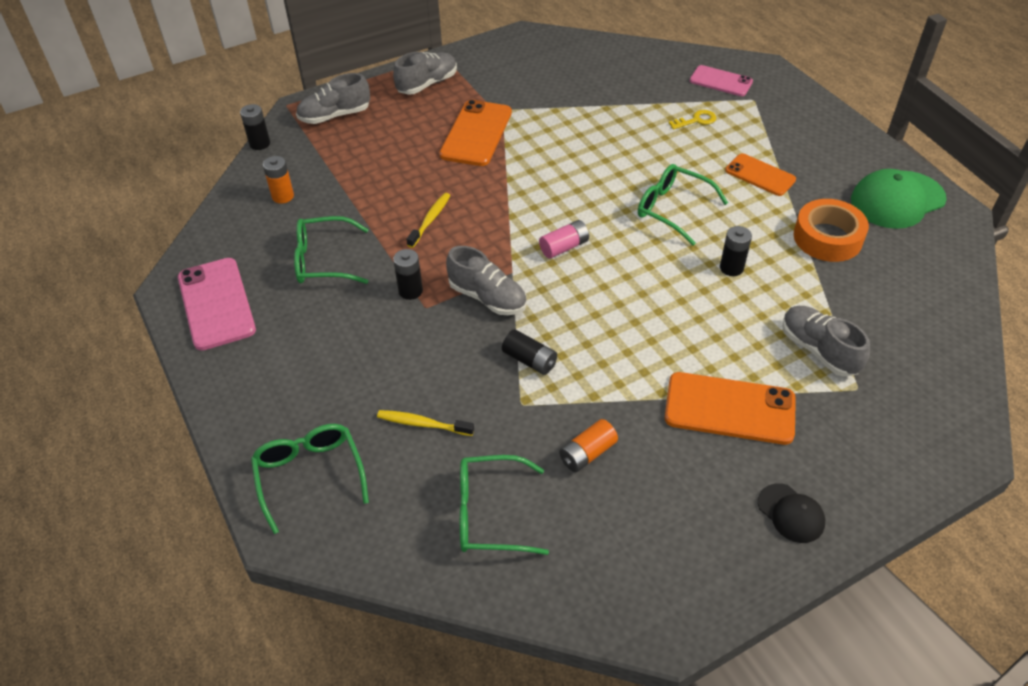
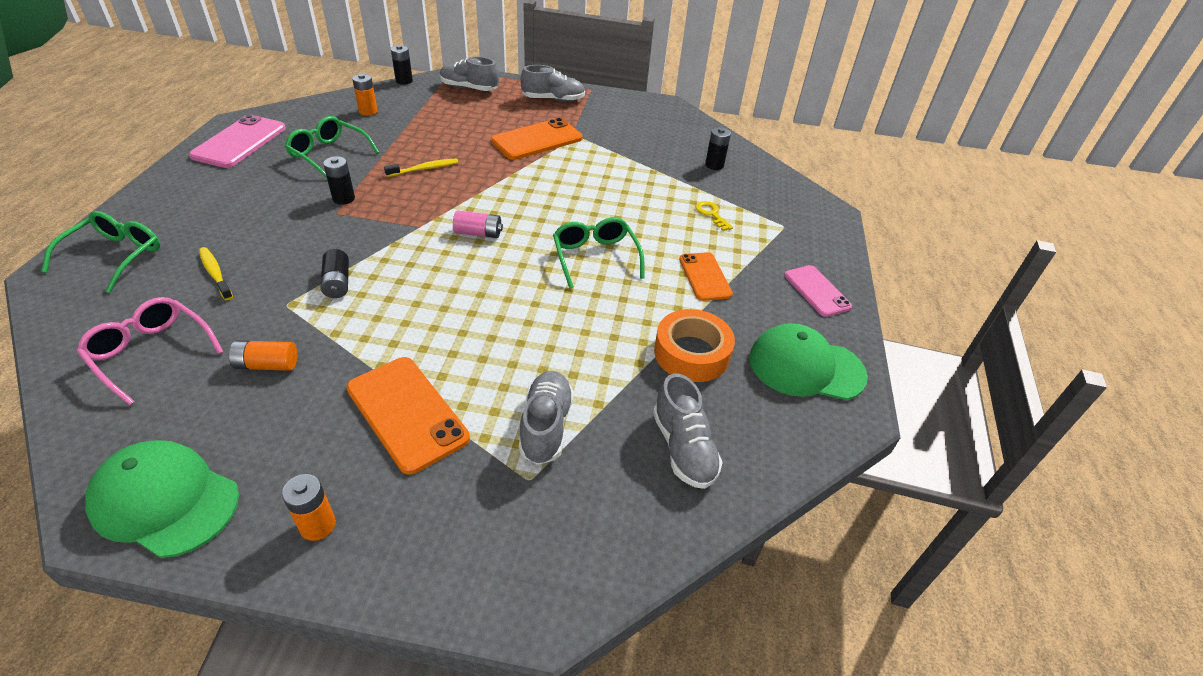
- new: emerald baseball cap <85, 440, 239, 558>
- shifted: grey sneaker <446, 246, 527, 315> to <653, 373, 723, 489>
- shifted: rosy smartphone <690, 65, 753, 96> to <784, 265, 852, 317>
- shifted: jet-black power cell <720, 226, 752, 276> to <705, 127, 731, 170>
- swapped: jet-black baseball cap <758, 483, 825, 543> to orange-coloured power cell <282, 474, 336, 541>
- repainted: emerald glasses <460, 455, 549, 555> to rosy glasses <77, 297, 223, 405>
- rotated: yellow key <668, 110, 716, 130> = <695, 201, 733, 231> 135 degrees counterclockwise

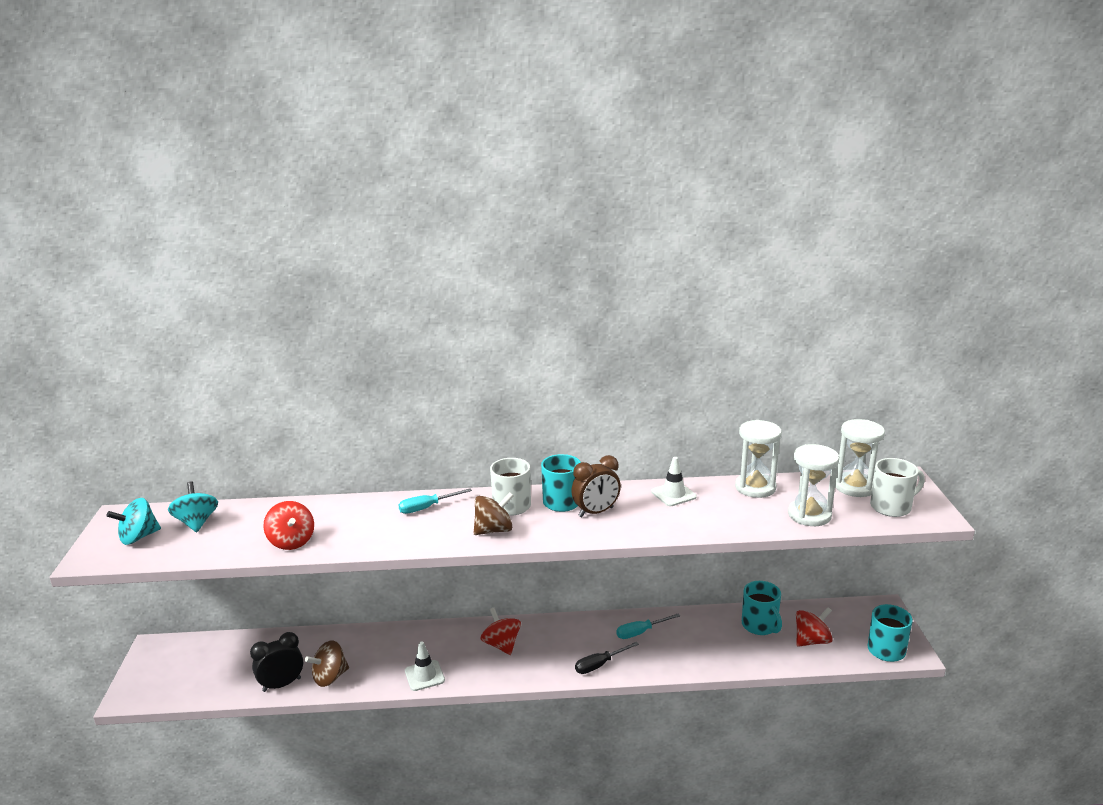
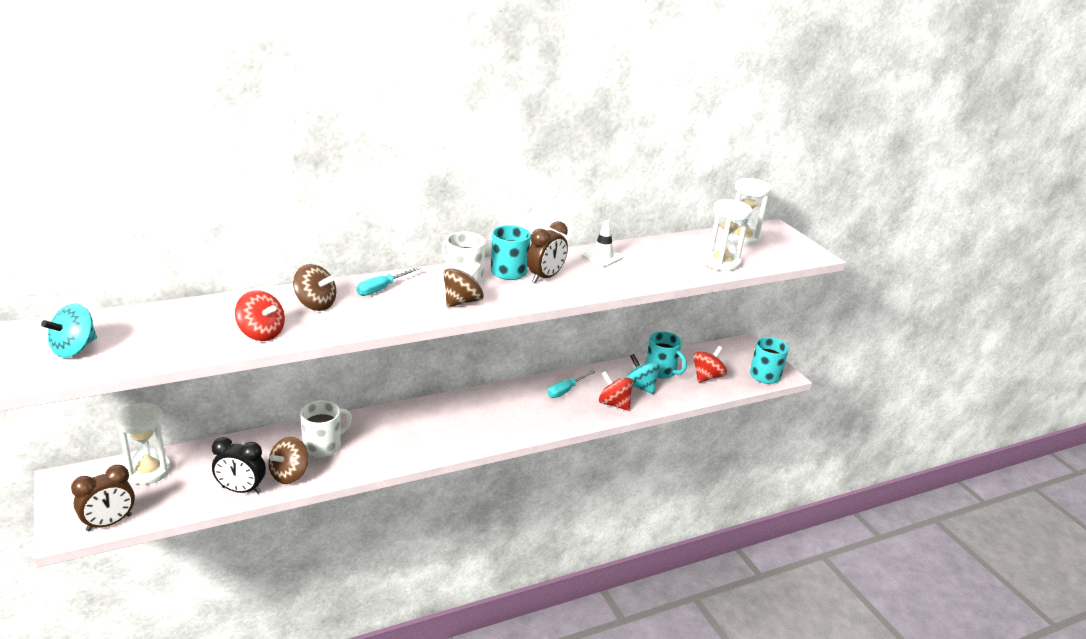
- gone: pure white road cone <405, 641, 445, 691>
- gone: jet-black hand screwdriver <575, 642, 639, 674>
- new: russet alarm clock <71, 465, 135, 531>
- new: russet whirligig <293, 264, 336, 311>
- shifted: turquoise whirligig <168, 482, 218, 532> to <626, 354, 660, 394>
- shifted: scarlet whirligig <480, 608, 521, 655> to <599, 371, 633, 411>
- shifted: pure white sandglass <735, 420, 782, 498> to <115, 403, 171, 484>
- shifted: pure white tea mug <870, 458, 925, 517> to <300, 401, 352, 457>
- rotated: jet-black alarm clock <250, 632, 303, 692> = <212, 437, 266, 494> 120 degrees counterclockwise

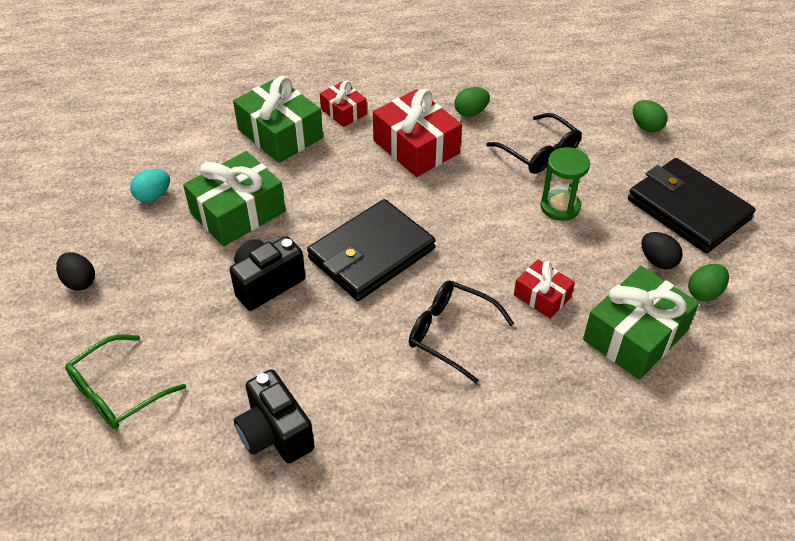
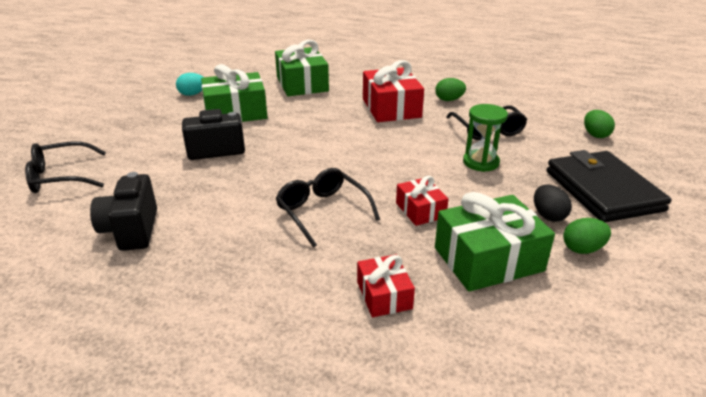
- gone: jet-black egg <56, 252, 95, 291>
- gone: jet-black billfold <307, 199, 435, 301>
- shifted: scarlet wrapped gift <320, 81, 367, 127> to <357, 254, 415, 317>
- repainted: emerald glasses <65, 334, 186, 429> to jet-black glasses <25, 141, 106, 193>

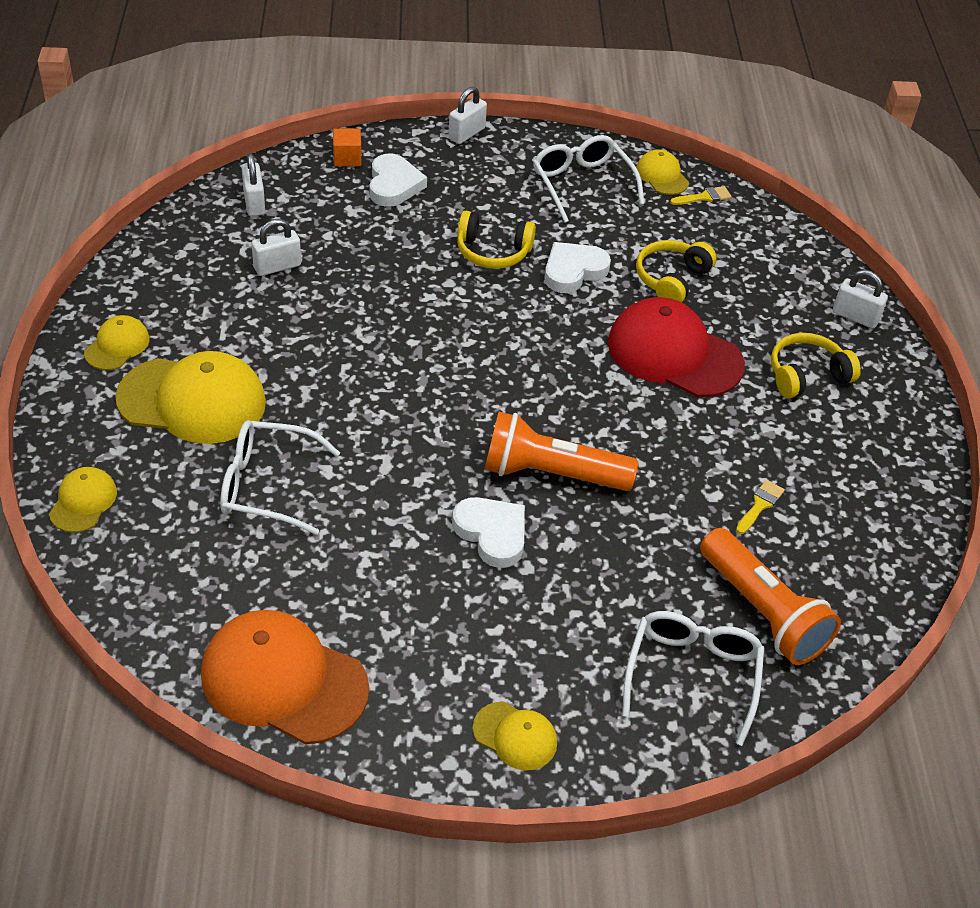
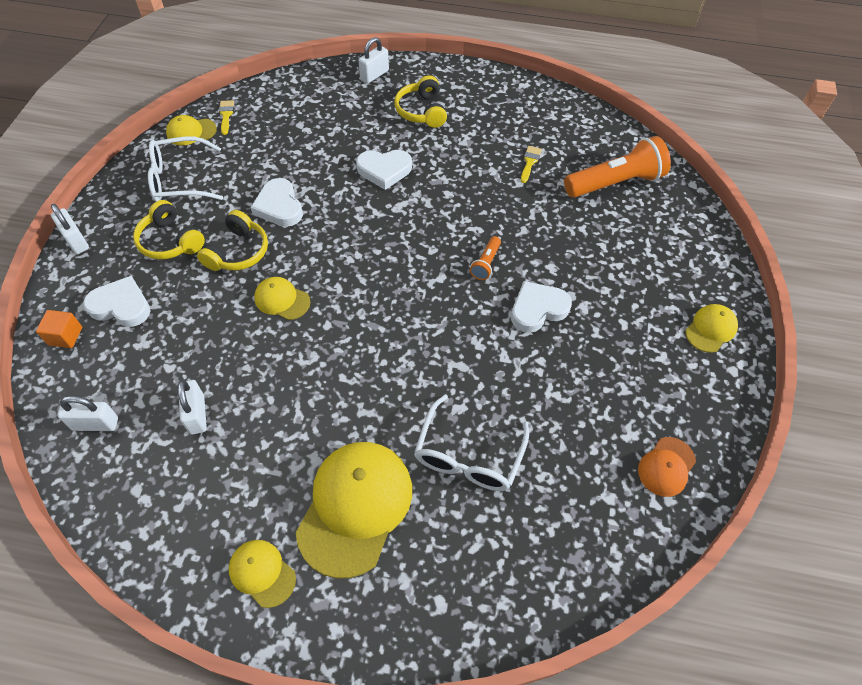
- gone: pure white glasses <622, 611, 764, 746>
- shifted: yellow baseball cap <49, 467, 117, 533> to <254, 277, 310, 320>
- shifted: yellow headset <636, 240, 717, 302> to <133, 200, 205, 260>
- swapped: scarlet baseball cap <608, 297, 745, 397> to pure white love heart <356, 150, 412, 190>
- rotated: yellow paint brush <736, 480, 785, 534> = <521, 146, 542, 183> 60 degrees clockwise
- scaled: orange-coloured baseball cap <201, 610, 369, 745> = <638, 437, 696, 497> x0.50
- scaled: orange-coloured torch <484, 412, 638, 491> = <470, 236, 501, 280> x0.46

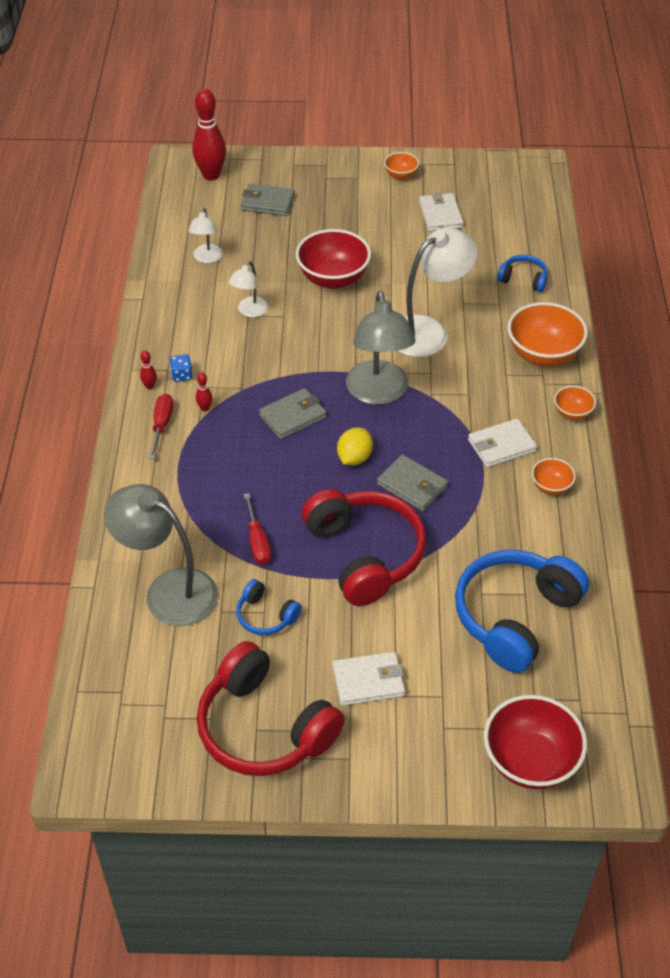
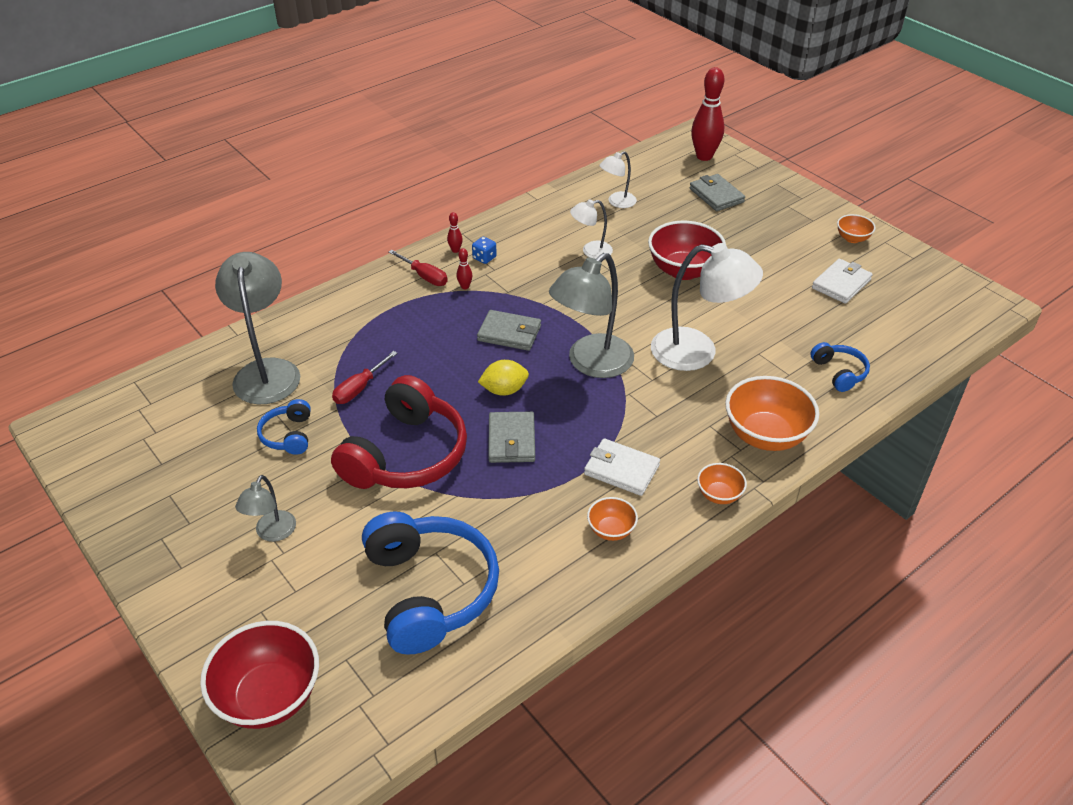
- gone: scarlet headset <196, 641, 345, 776>
- swapped: pure white billfold <332, 652, 405, 706> to grey desk lamp <235, 475, 296, 542>
- rotated: scarlet hand screwdriver <149, 394, 173, 459> = <389, 250, 448, 286> 75 degrees clockwise
- rotated: royal blue headset <455, 550, 589, 673> = <362, 512, 499, 655> 75 degrees clockwise

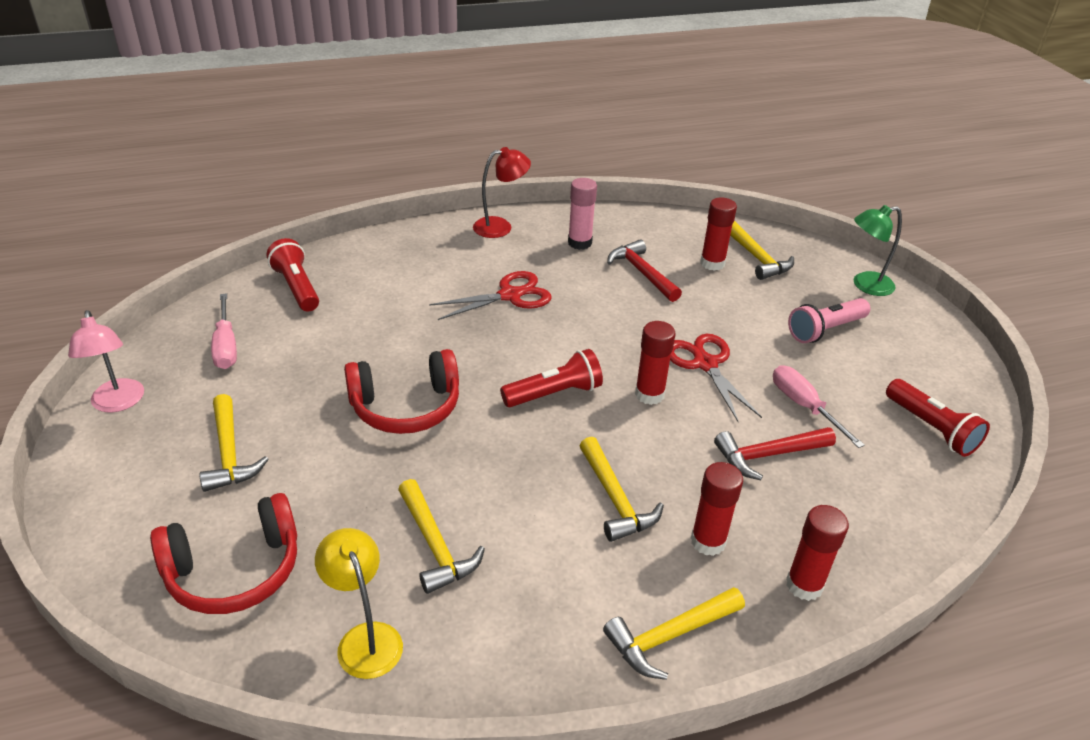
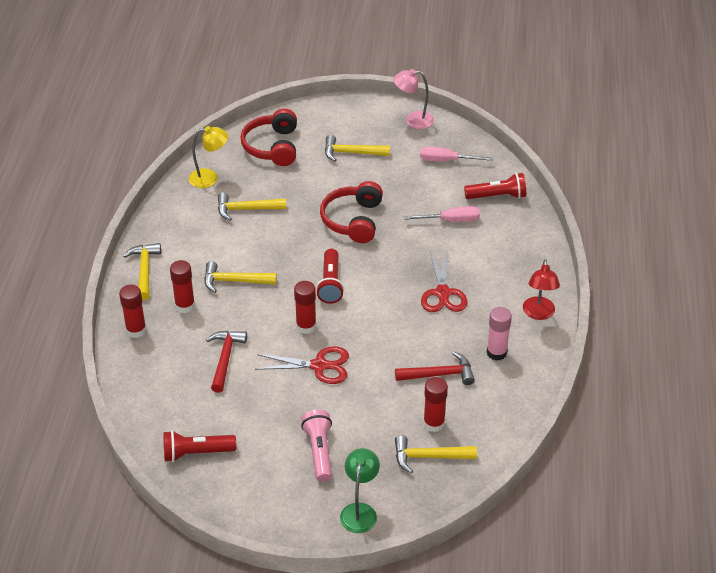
- shifted: rosy hand screwdriver <773, 365, 865, 448> to <404, 206, 480, 222>

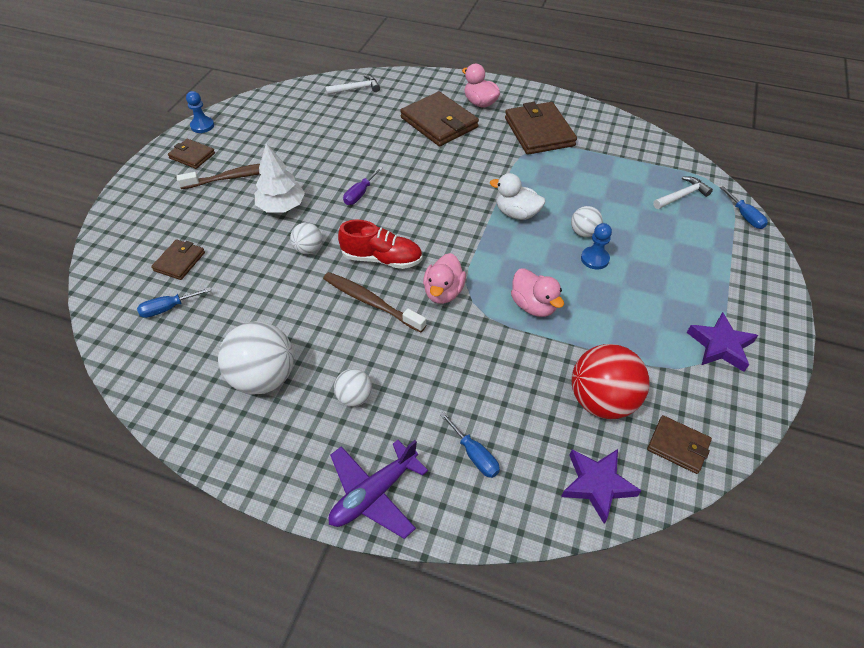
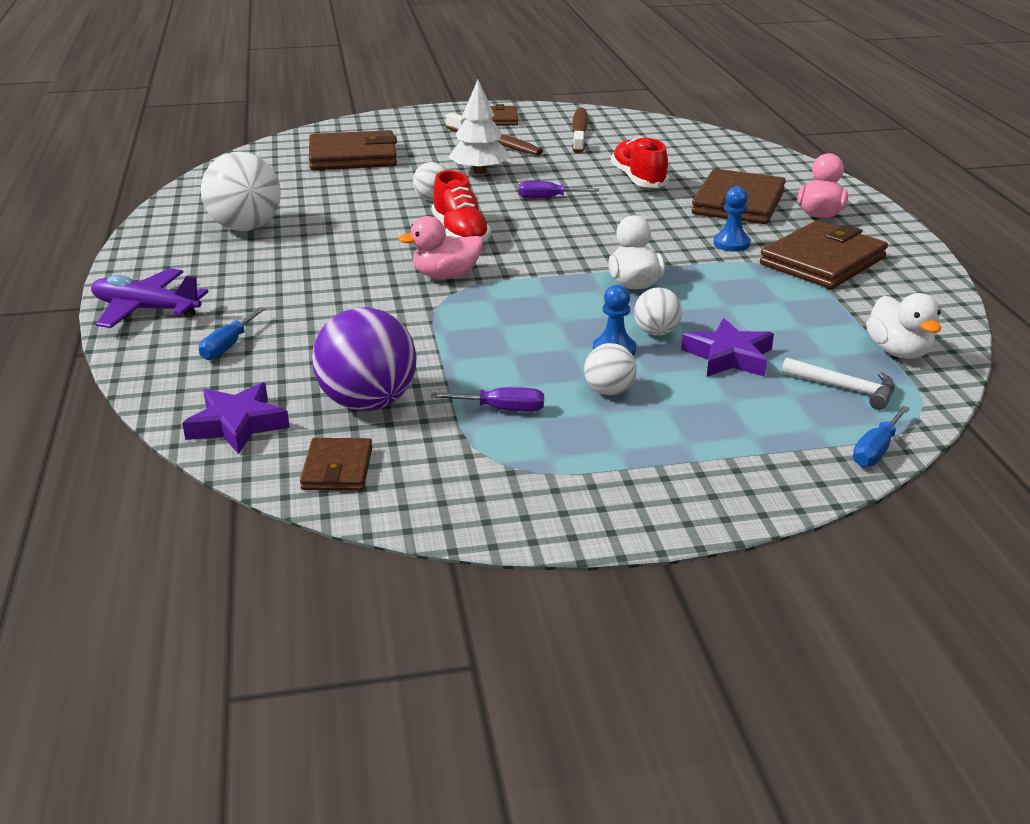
- gone: royal blue hand screwdriver <137, 287, 211, 318>
- gone: pure white hammer <325, 75, 380, 95>
- gone: rosy toy duck <511, 268, 564, 317>
- new: royal purple hand screwdriver <431, 387, 544, 412>
- new: scarlet sneaker <611, 136, 669, 188>
- new: pure white toy duck <866, 293, 941, 359>
- shifted: royal blue chess pawn <186, 91, 214, 133> to <713, 186, 751, 252>
- shifted: russet toothbrush <323, 272, 426, 333> to <572, 108, 588, 154>
- shifted: pure white ball <334, 369, 372, 407> to <584, 343, 637, 395>
- shifted: royal purple star <687, 312, 758, 372> to <681, 318, 774, 377>
- repainted: scarlet ball <572, 344, 650, 419> to royal purple ball <312, 307, 417, 411>
- scaled: russet billfold <151, 240, 205, 280> = <309, 130, 397, 170> x1.85

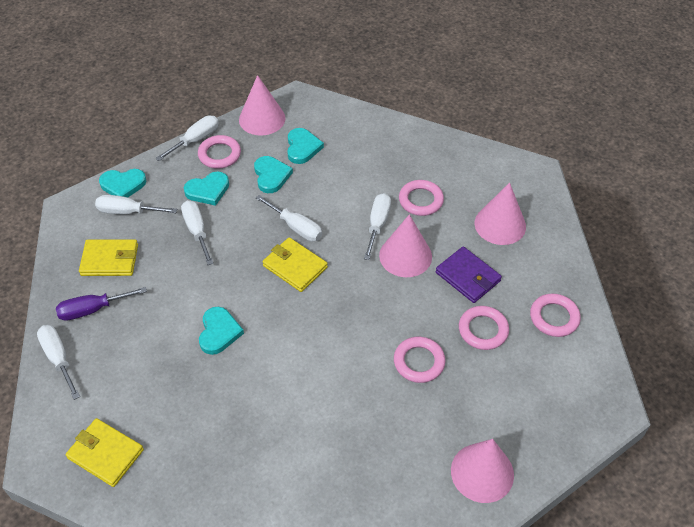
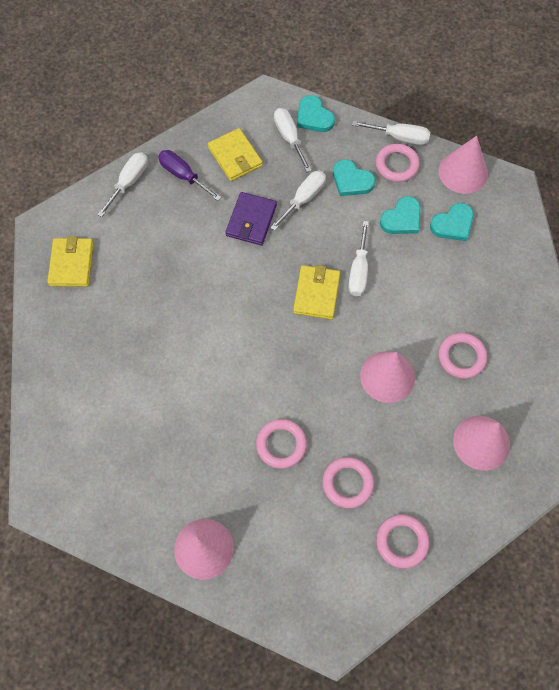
- gone: turquoise love heart <199, 307, 244, 355>
- gone: pure white hand screwdriver <364, 193, 391, 260>
- shifted: royal purple billfold <436, 246, 502, 303> to <225, 192, 277, 245>

